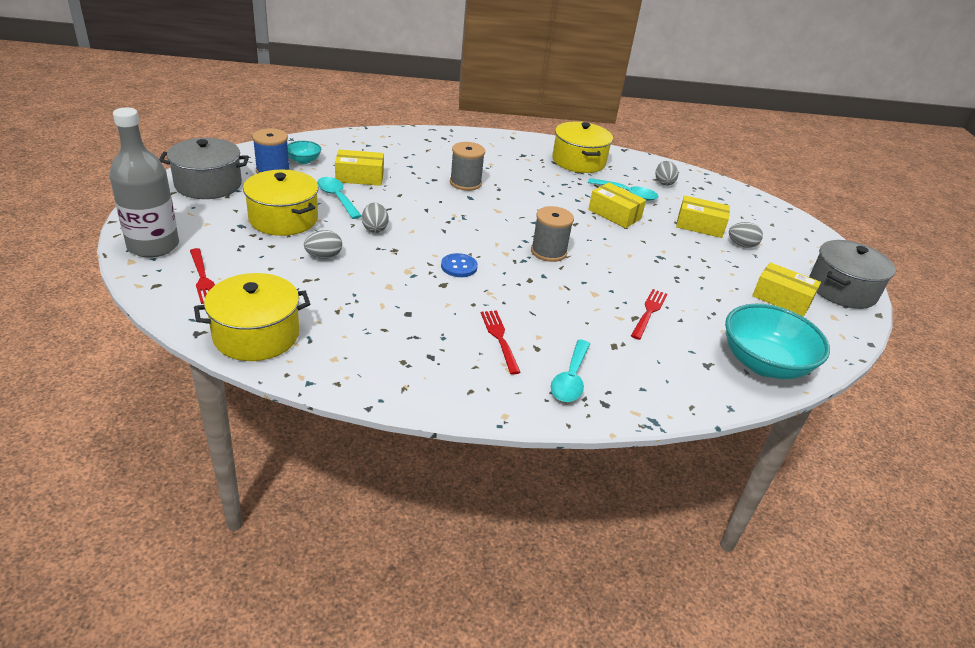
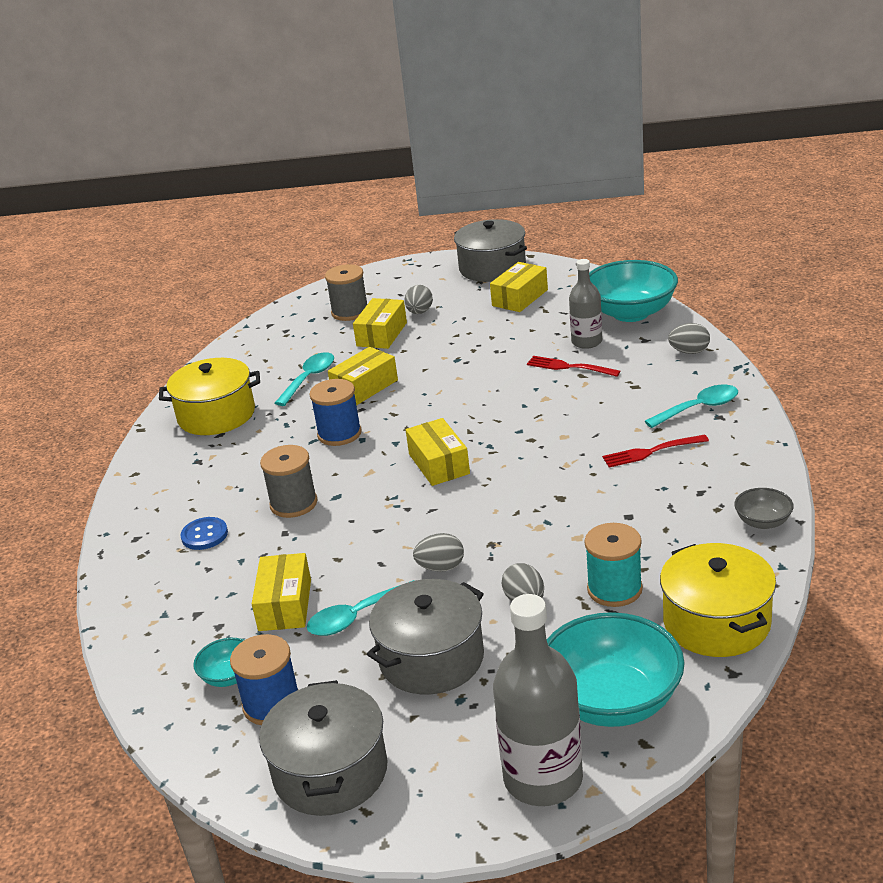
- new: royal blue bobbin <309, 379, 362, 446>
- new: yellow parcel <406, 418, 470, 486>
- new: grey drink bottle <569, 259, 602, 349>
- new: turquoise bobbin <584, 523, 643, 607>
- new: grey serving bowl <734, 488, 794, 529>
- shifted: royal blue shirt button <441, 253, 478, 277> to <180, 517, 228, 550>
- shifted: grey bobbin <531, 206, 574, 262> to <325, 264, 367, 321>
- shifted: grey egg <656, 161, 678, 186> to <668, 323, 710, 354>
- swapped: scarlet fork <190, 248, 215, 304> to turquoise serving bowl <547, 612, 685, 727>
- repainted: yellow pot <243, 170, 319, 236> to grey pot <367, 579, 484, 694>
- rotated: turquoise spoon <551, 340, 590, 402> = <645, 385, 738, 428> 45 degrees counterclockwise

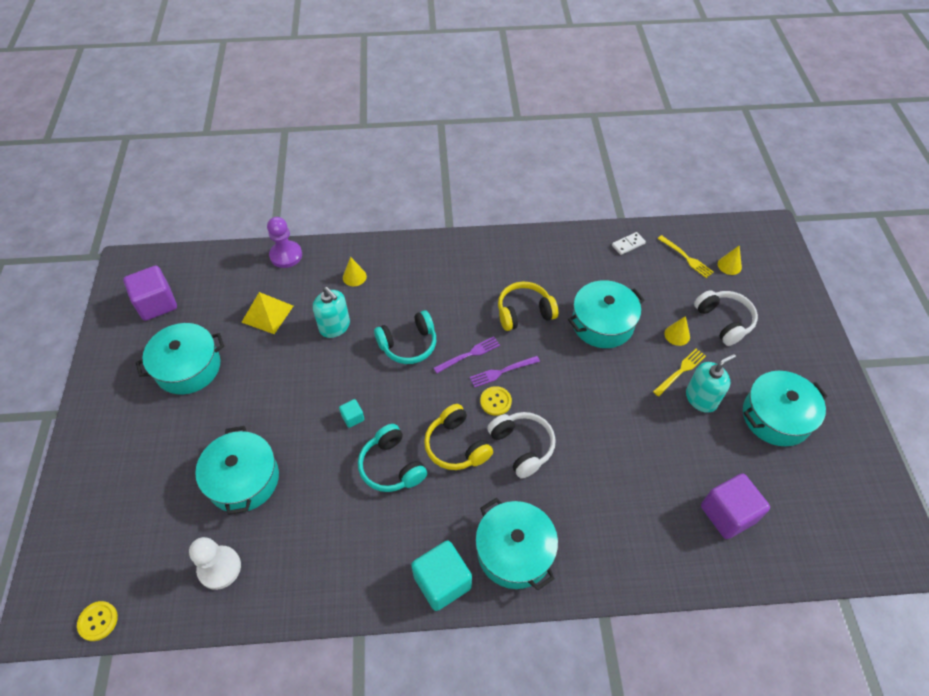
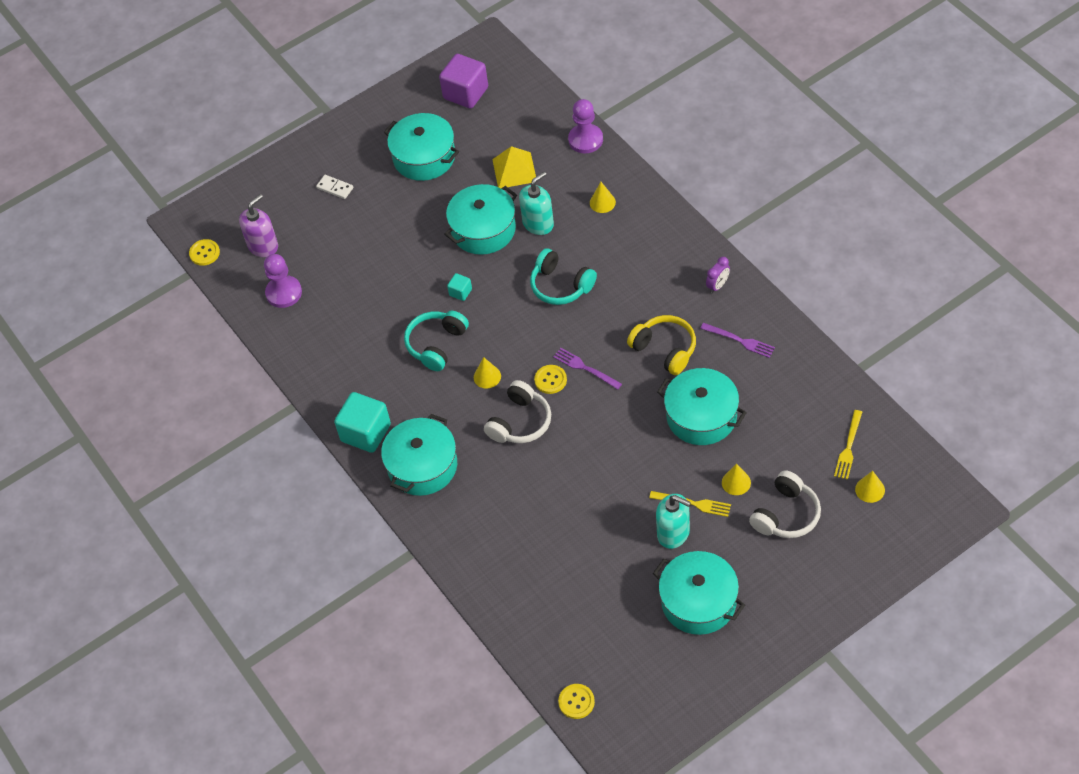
- gone: royal purple cube <701, 473, 770, 539>
- new: royal purple pump bottle <239, 194, 278, 257>
- new: yellow shirt button <558, 684, 595, 719>
- new: royal purple alarm clock <706, 257, 730, 293>
- shifted: turquoise pot <195, 426, 279, 515> to <444, 184, 517, 255>
- shifted: royal purple fork <433, 336, 500, 373> to <700, 323, 775, 358>
- shifted: pure white domino piece <612, 232, 646, 255> to <316, 175, 353, 199>
- swapped: yellow headset <424, 404, 493, 470> to yellow solid cone <474, 357, 501, 389>
- repainted: pure white chess pawn <189, 537, 241, 590> to royal purple chess pawn <264, 254, 302, 308>
- rotated: turquoise pump bottle <313, 287, 350, 338> = <519, 172, 554, 235> 150 degrees counterclockwise

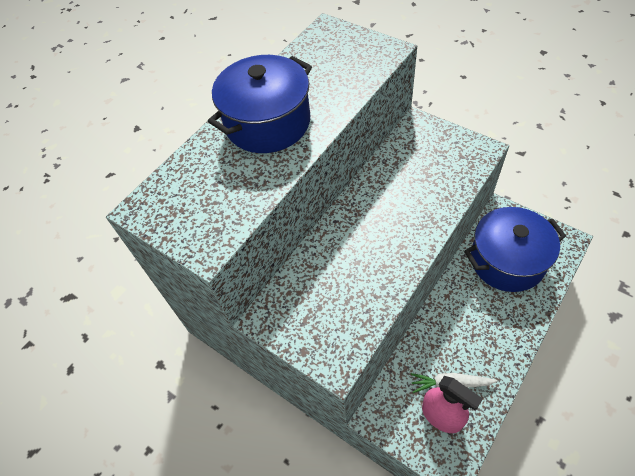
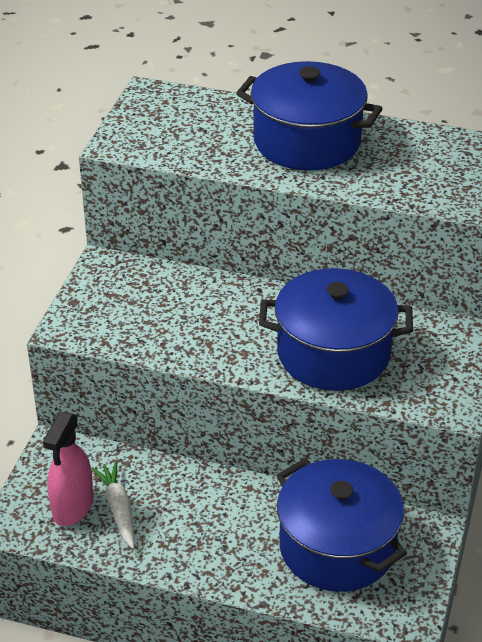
- new: royal blue pot <259, 268, 413, 391>

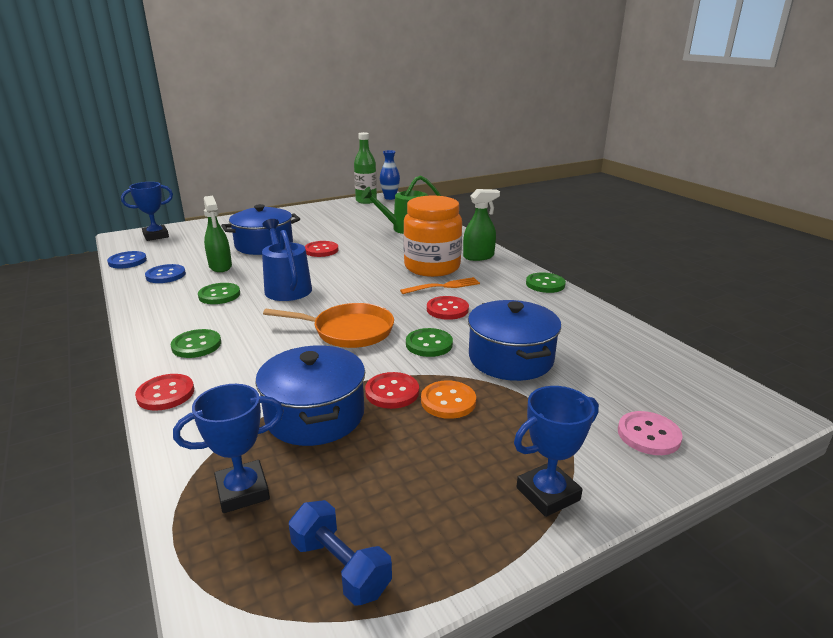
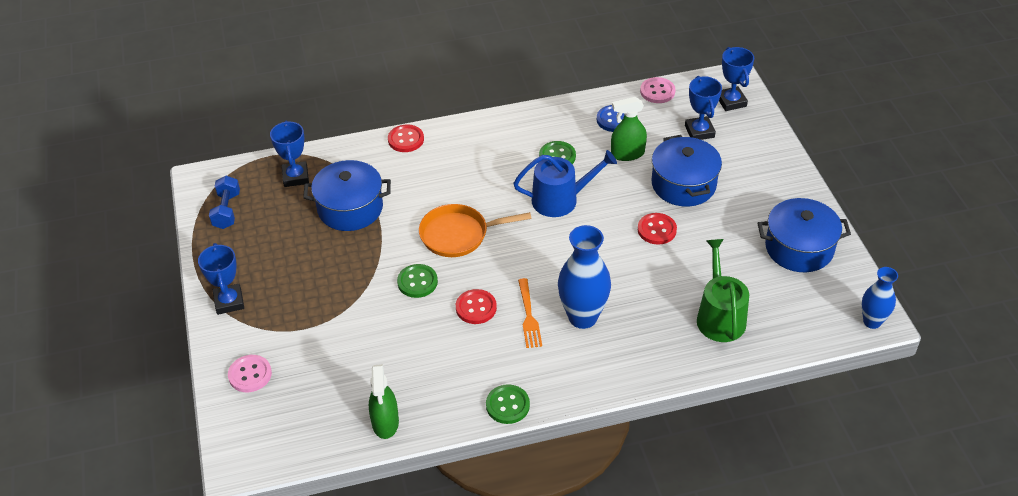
- gone: emerald shirt button <171, 329, 221, 358>
- gone: emerald drink bottle <354, 132, 377, 204>
- gone: scarlet shirt button <365, 372, 419, 409>
- gone: orange-coloured shirt button <421, 380, 476, 419>
- new: royal blue prize cup <685, 76, 722, 140>
- shifted: emerald sprayer <463, 189, 500, 261> to <369, 364, 399, 439>
- shifted: royal blue pot <468, 300, 561, 381> to <758, 198, 851, 272>
- swapped: orange-coloured preserve jar <403, 196, 462, 277> to royal blue vase <558, 225, 611, 329>
- repainted: royal blue shirt button <107, 251, 147, 268> to rosy shirt button <640, 77, 676, 103>
- rotated: orange-coloured pan <263, 303, 394, 348> = <419, 204, 532, 257> 60 degrees clockwise
- rotated: royal blue free weight <289, 500, 392, 606> = <209, 176, 240, 229> 60 degrees counterclockwise

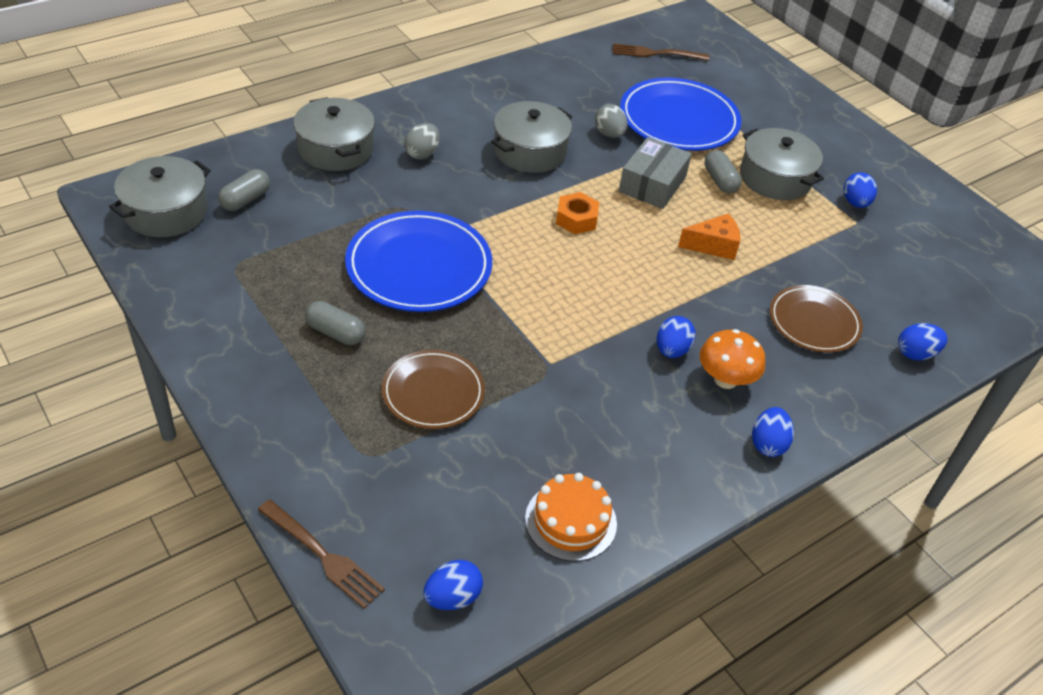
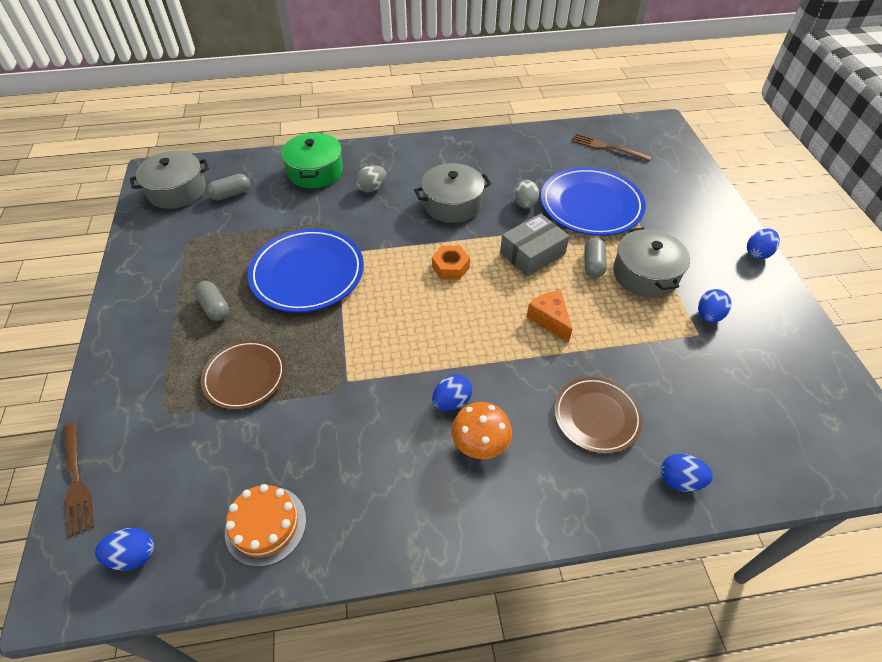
- shifted: royal blue egg <752, 407, 794, 457> to <747, 228, 780, 260>
- repainted: grey pot <293, 97, 375, 171> to emerald pot <281, 133, 343, 188>
- rotated: orange-coloured cheese wedge <678, 213, 740, 260> = <527, 290, 572, 343> 135 degrees counterclockwise

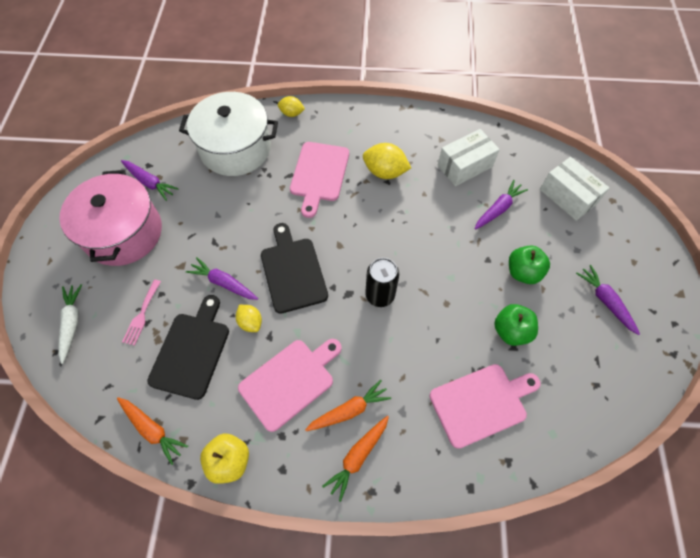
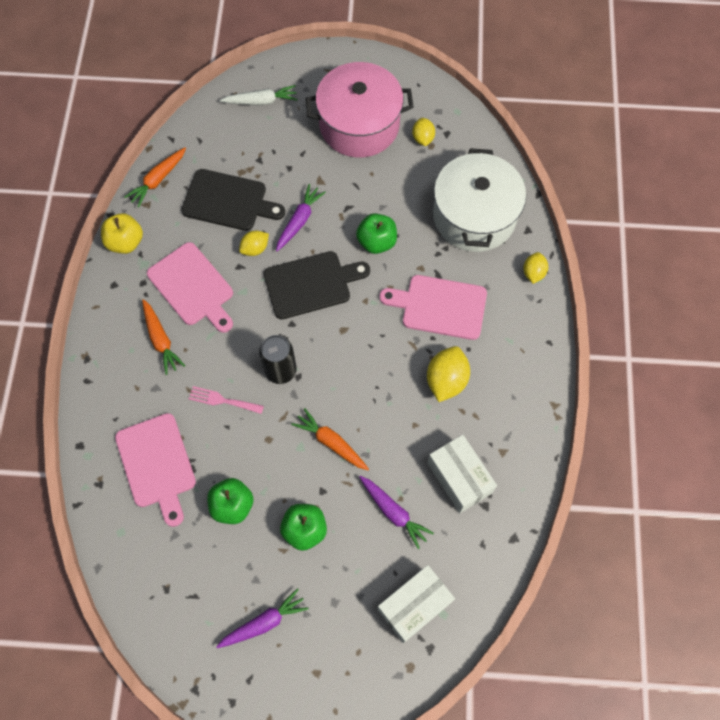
- new: emerald toy apple <356, 213, 397, 254>
- shifted: rosy fork <122, 280, 161, 346> to <189, 386, 264, 414>
- shifted: orange-coloured root vegetable <322, 416, 389, 502> to <291, 408, 369, 470>
- swapped: royal purple root vegetable <121, 160, 179, 201> to yellow toy lemon <412, 118, 435, 146>

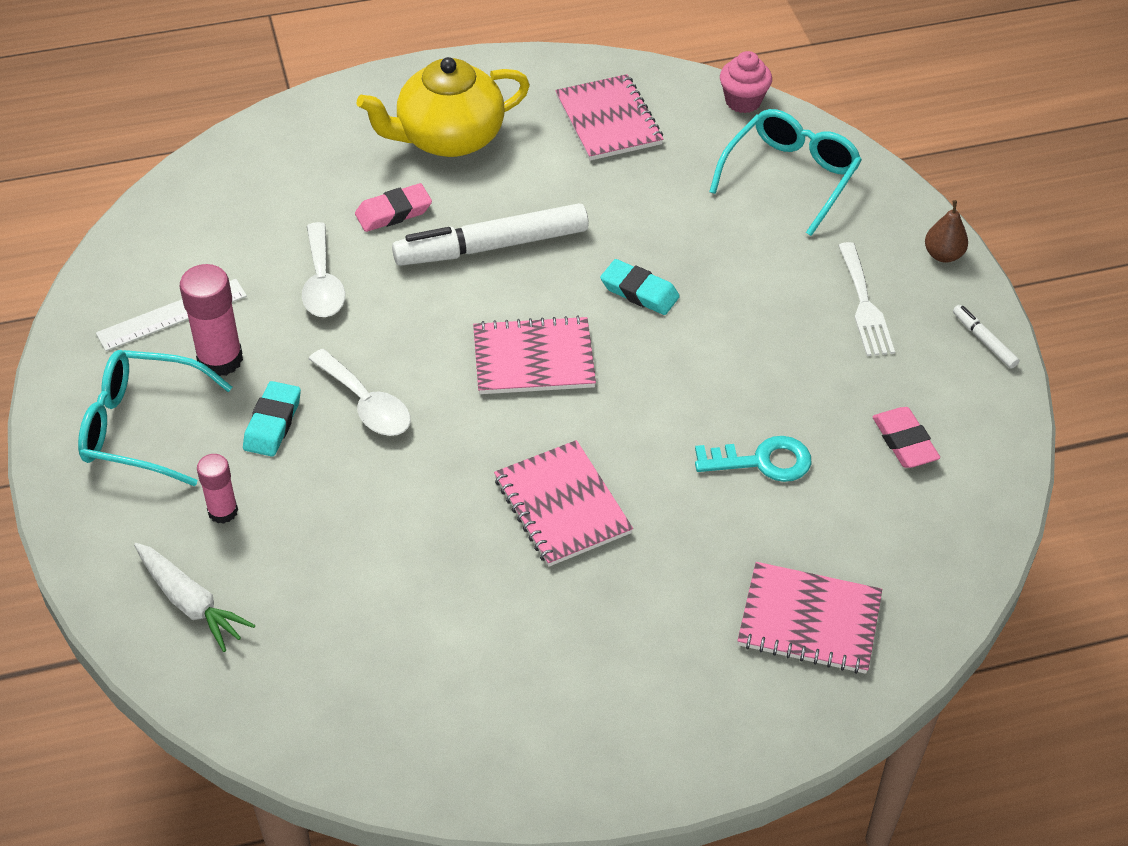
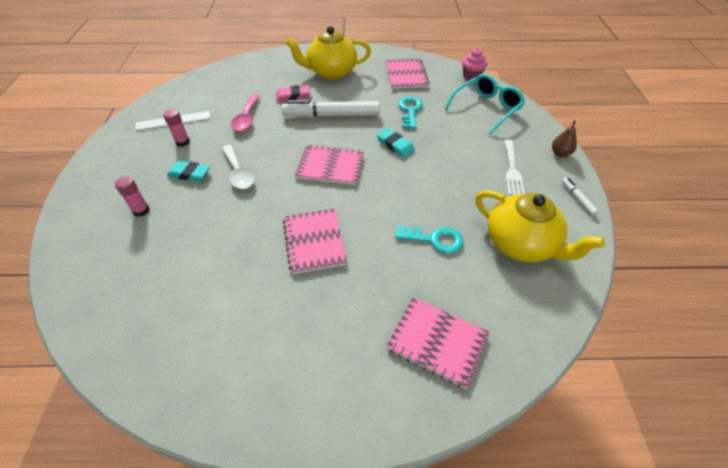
- gone: turquoise glasses <78, 350, 232, 486>
- gone: pure white root vegetable <134, 543, 255, 652>
- new: turquoise key <398, 97, 423, 128>
- swapped: rosy gum eraser <872, 407, 940, 468> to yellow tea pot <475, 190, 605, 262>
- repainted: pure white spoon <302, 222, 345, 317> to rosy spoon <231, 94, 260, 132>
- rotated: turquoise gum eraser <243, 381, 301, 457> = <167, 161, 210, 182> 75 degrees clockwise
- scaled: rosy stick of glue <180, 264, 243, 376> = <163, 109, 190, 147> x0.62

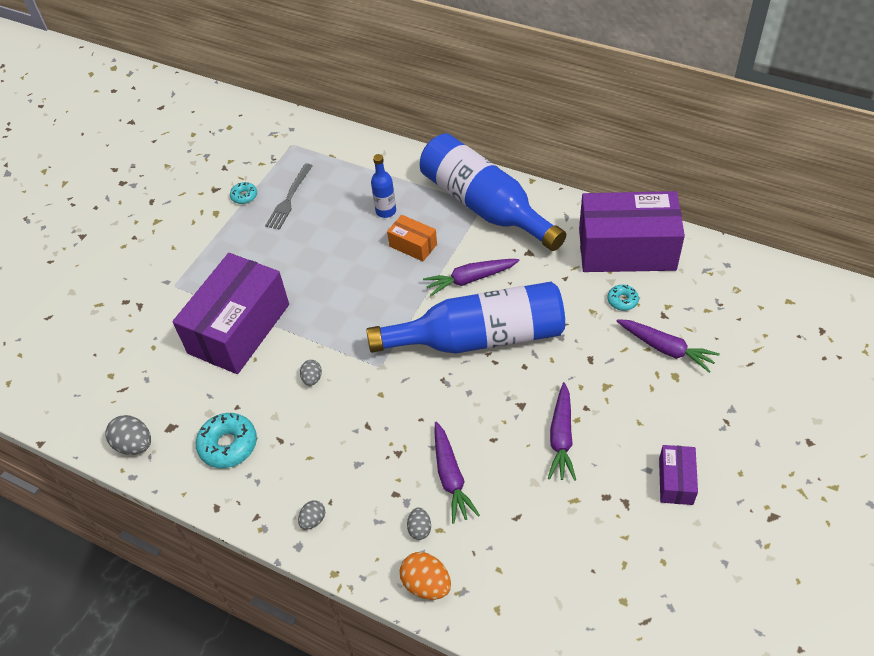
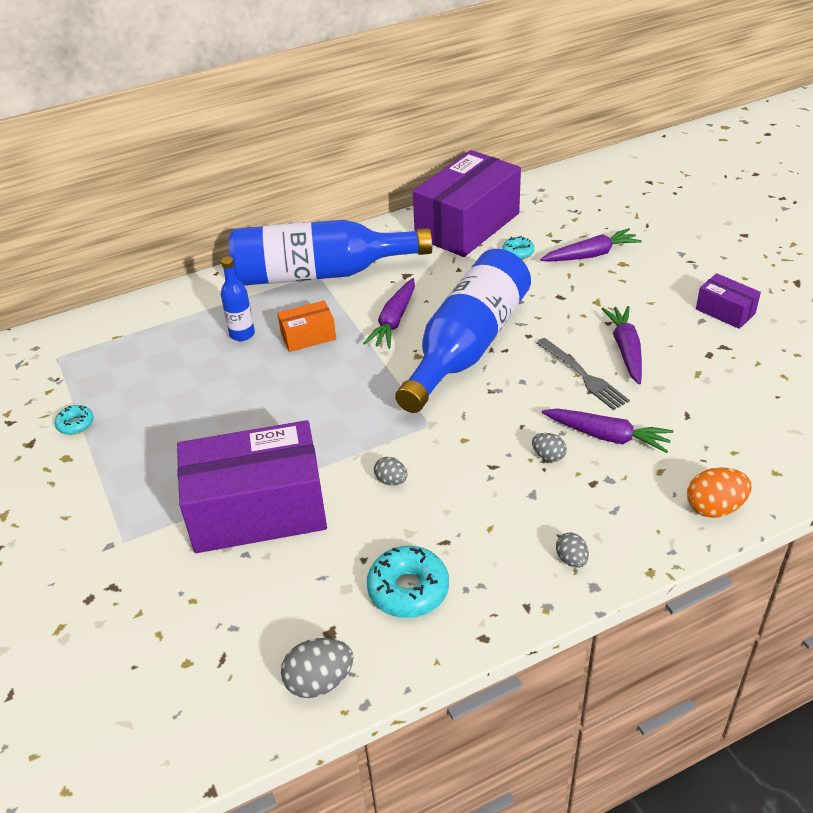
- shifted: grey fork <265, 163, 313, 230> to <536, 338, 630, 410>
- shifted: grey egg <407, 507, 431, 540> to <532, 433, 567, 462>
- rotated: royal purple parcel <172, 253, 289, 374> = <177, 420, 327, 553> 75 degrees counterclockwise
- rotated: royal purple root vegetable <548, 382, 576, 481> = <602, 306, 642, 384> 135 degrees counterclockwise

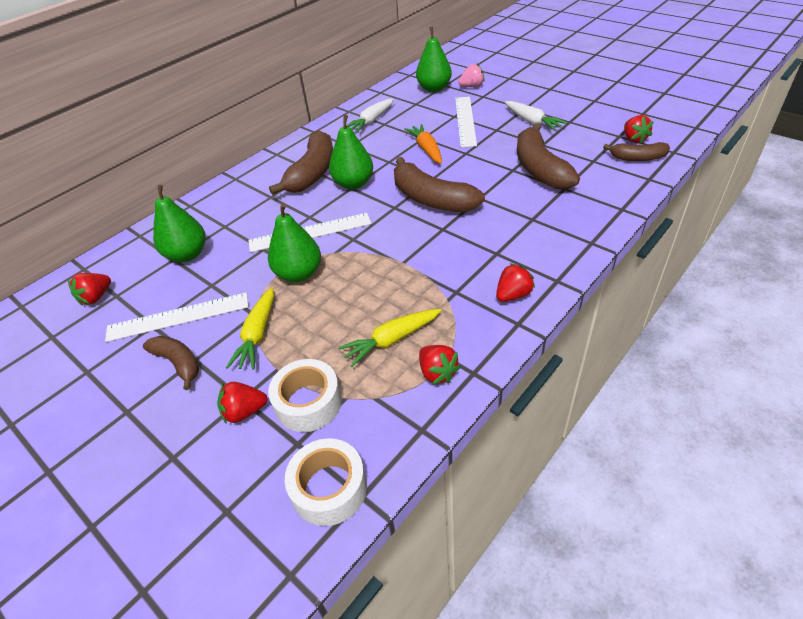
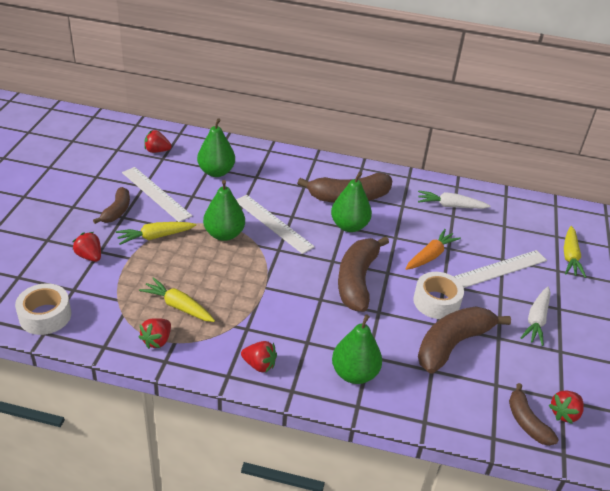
- shifted: pure white tape <268, 359, 342, 432> to <413, 272, 464, 319>
- shifted: emerald pear <416, 26, 452, 92> to <332, 314, 382, 384>
- swapped: rosy berry <458, 64, 485, 87> to yellow root vegetable <564, 226, 586, 278>

